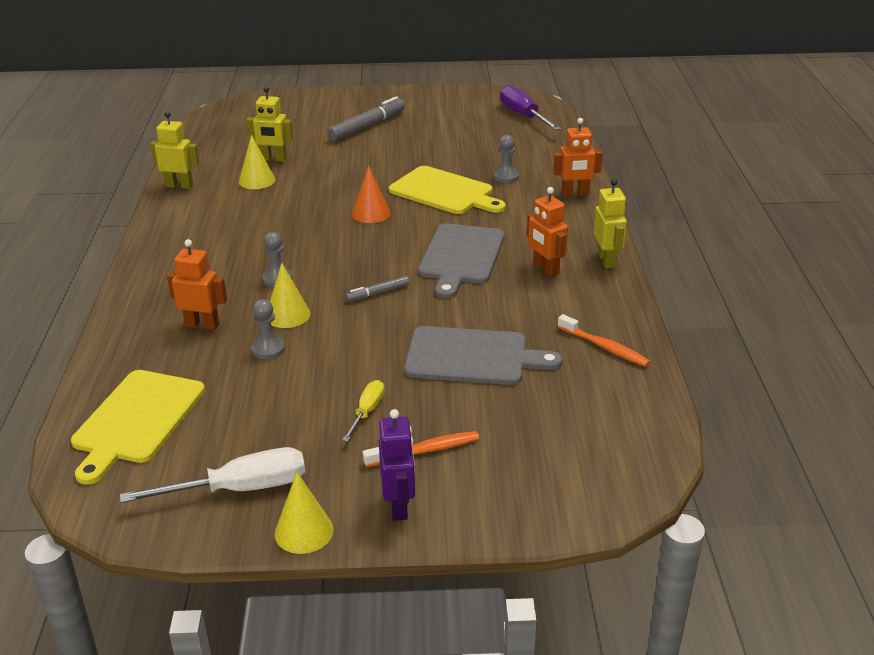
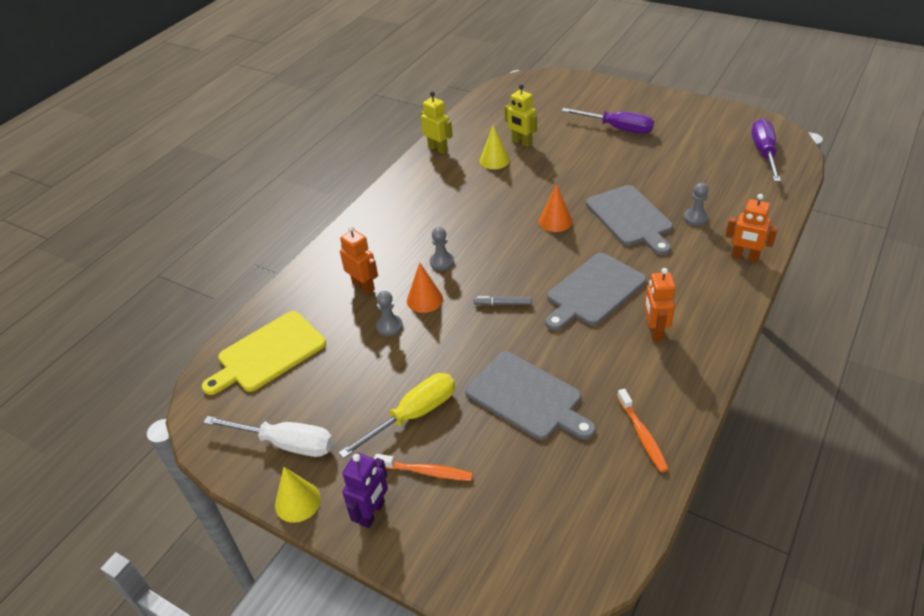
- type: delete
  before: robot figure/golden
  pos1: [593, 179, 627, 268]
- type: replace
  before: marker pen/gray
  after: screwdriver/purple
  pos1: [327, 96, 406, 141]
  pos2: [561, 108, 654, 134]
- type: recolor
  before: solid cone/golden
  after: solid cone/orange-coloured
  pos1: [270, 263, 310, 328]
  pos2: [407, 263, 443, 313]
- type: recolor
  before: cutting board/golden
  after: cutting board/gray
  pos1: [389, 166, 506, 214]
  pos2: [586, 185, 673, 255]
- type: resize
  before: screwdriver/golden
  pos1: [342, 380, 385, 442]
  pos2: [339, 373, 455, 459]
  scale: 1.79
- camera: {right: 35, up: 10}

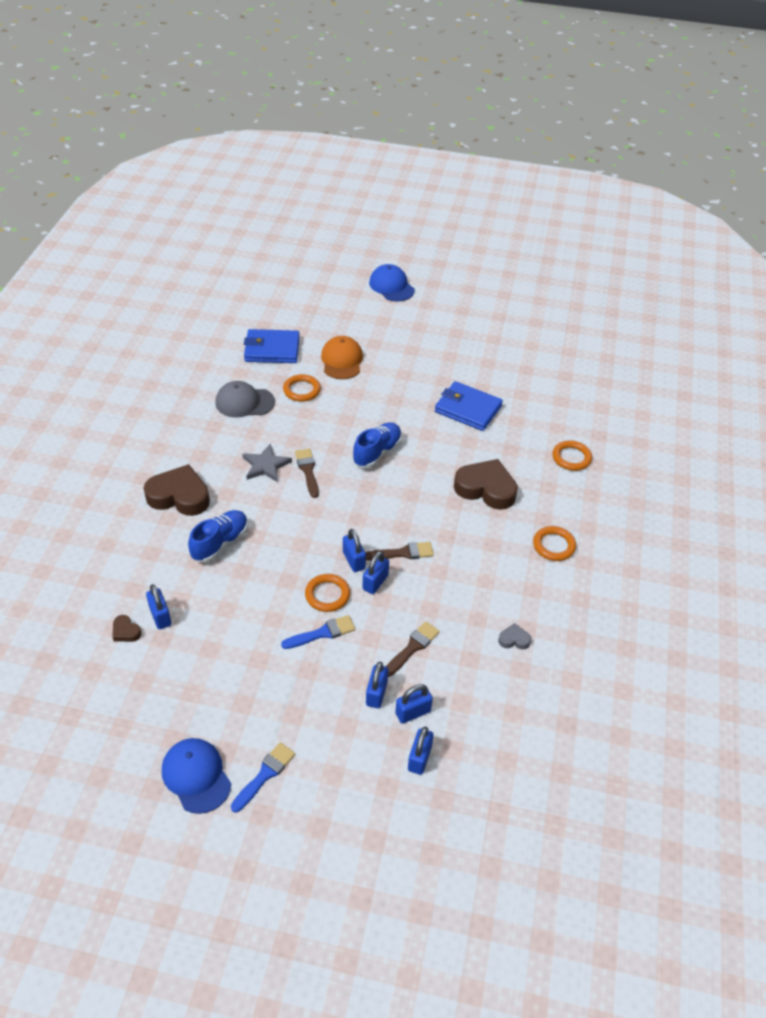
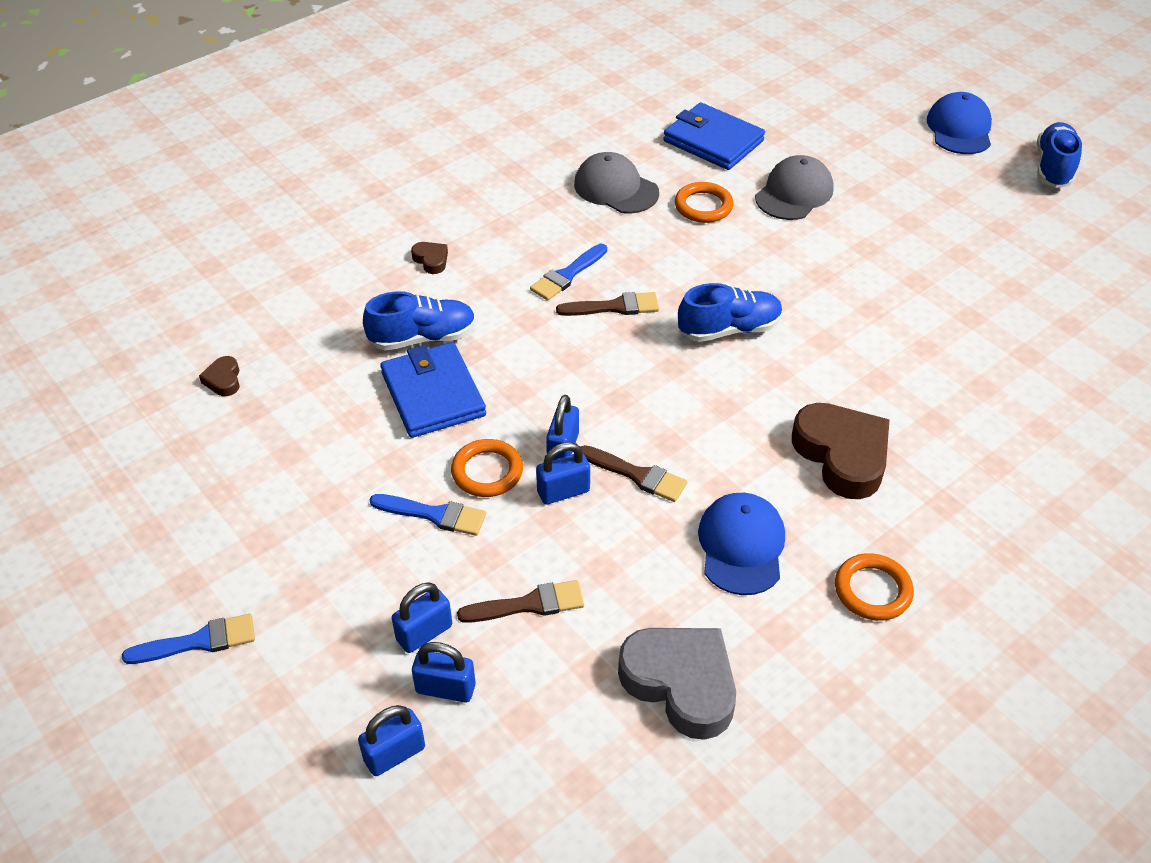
- type: delete
  before: padlock/royal blue
  pos1: [146, 584, 171, 629]
- type: delete
  before: torus/orange-coloured
  pos1: [552, 440, 592, 471]
- type: insert
  after: sneaker/royal blue
  pos2: [1037, 122, 1082, 188]
- type: move
  before: baseball cap/royal blue
  pos1: [162, 738, 231, 814]
  pos2: [698, 493, 785, 595]
- type: move
  before: wallet/royal blue
  pos1: [435, 381, 503, 431]
  pos2: [380, 342, 486, 438]
- type: replace
  before: star shape/gray
  after: brush/royal blue
  pos1: [242, 444, 292, 482]
  pos2: [530, 244, 607, 301]
- type: recolor
  before: baseball cap/orange-coloured
  after: baseball cap/gray
  pos1: [321, 336, 363, 379]
  pos2: [755, 155, 834, 220]
- type: rotate
  before: brush/brown
  pos1: [295, 449, 319, 498]
  pos2: [556, 292, 659, 316]
  turn: 60
- type: resize
  before: love heart/brown
  pos1: [144, 464, 210, 516]
  pos2: [411, 242, 448, 274]
  scale: 0.44
- type: resize
  before: love heart/gray
  pos1: [498, 623, 531, 650]
  pos2: [618, 628, 736, 740]
  scale: 2.27
- camera: {right: 40, up: 0}

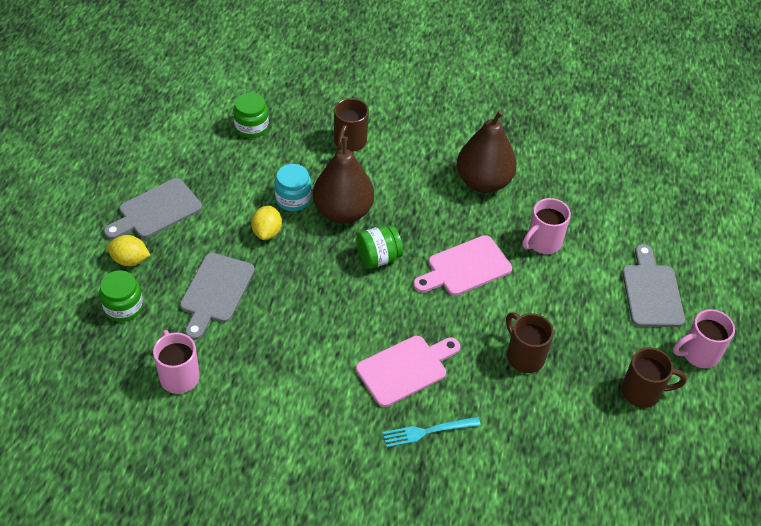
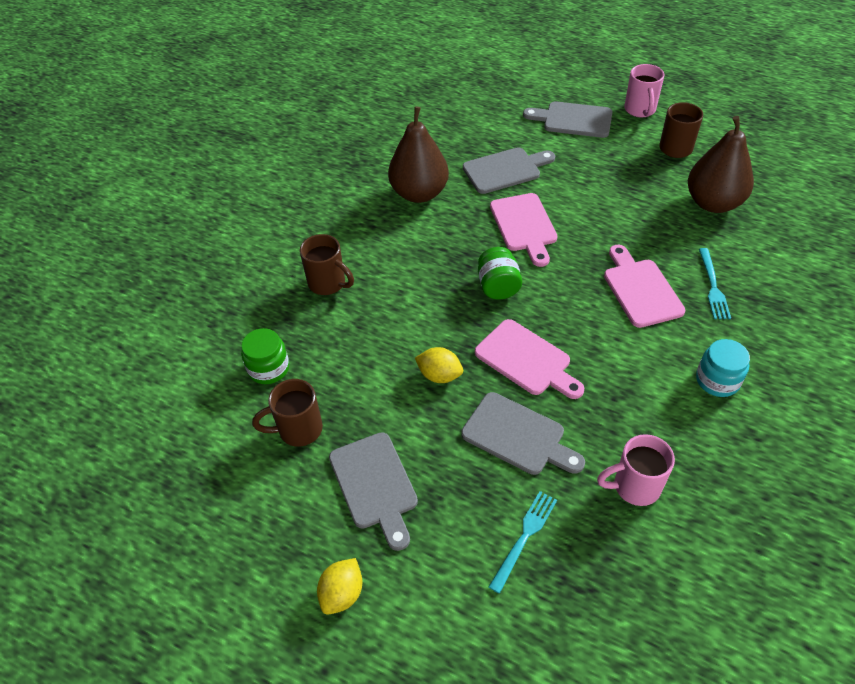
- type: insert
  after: cutting board/rose-pink
  pos2: [475, 319, 584, 399]
- type: move
  before: toy lemon/golden
  pos1: [107, 235, 150, 266]
  pos2: [317, 558, 362, 615]
- type: move
  before: preserve jar/turquoise
  pos1: [275, 164, 312, 211]
  pos2: [696, 339, 750, 397]
- type: move
  before: toy pear/brown
  pos1: [313, 136, 374, 224]
  pos2: [688, 116, 754, 213]
- type: move
  before: mug/brown
  pos1: [506, 312, 554, 373]
  pos2: [252, 379, 323, 447]
- type: replace
  before: preserve jar/emerald
  after: fork/turquoise
  pos1: [99, 270, 143, 322]
  pos2: [489, 491, 557, 594]
- type: replace
  before: mug/rose-pink
  after: cutting board/gray
  pos1: [522, 198, 571, 254]
  pos2: [463, 147, 555, 194]
- camera: {right: -70, up: 0}

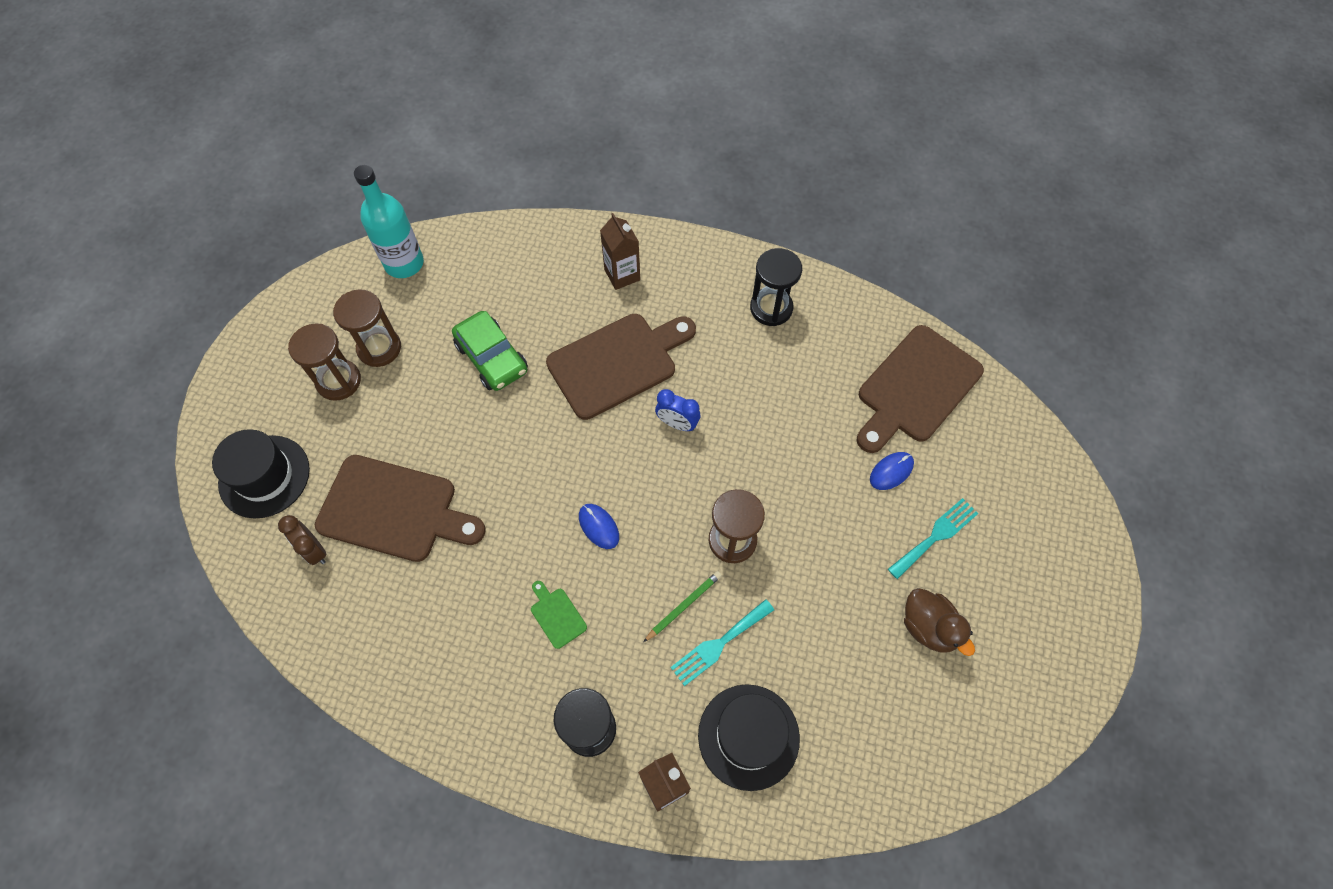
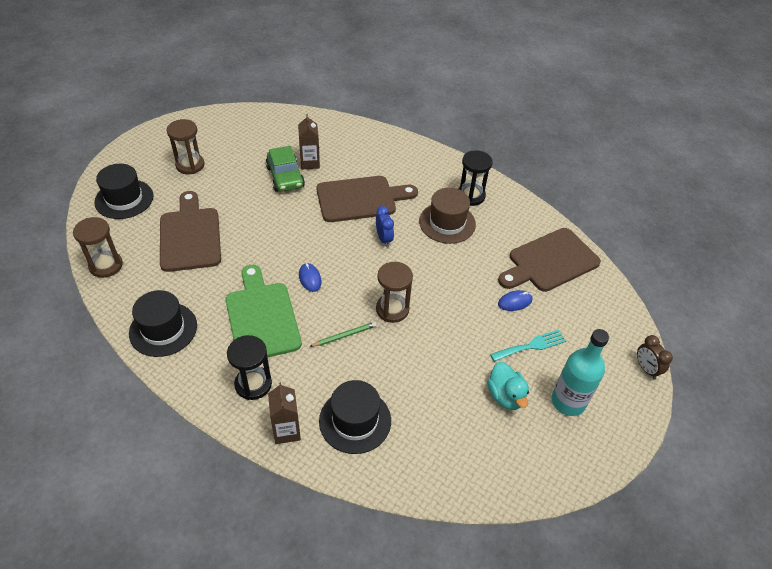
- type: delete
  before: fork/turquoise
  pos1: [670, 599, 774, 686]
- type: insert
  after: hat/ebony
  pos2: [129, 290, 197, 357]
- type: insert
  after: hat/brown
  pos2: [419, 188, 476, 244]
- type: move
  before: bedside clock/brown
  pos1: [278, 515, 327, 565]
  pos2: [637, 335, 673, 379]
- type: move
  before: sand timer/brown
  pos1: [333, 289, 401, 367]
  pos2: [73, 217, 123, 278]
- type: move
  before: bottle/turquoise
  pos1: [354, 165, 424, 278]
  pos2: [552, 329, 609, 416]
- type: move
  before: milk carton/brown
  pos1: [600, 213, 640, 290]
  pos2: [298, 114, 320, 169]
- type: recolor
  before: duck/brown
  after: duck/turquoise
  pos1: [904, 588, 975, 656]
  pos2: [487, 362, 529, 410]
- type: rotate
  before: cutting board/brown
  pos1: [315, 455, 486, 562]
  pos2: [160, 191, 221, 272]
  turn: -135
- type: rotate
  before: bedside clock/royal blue
  pos1: [655, 389, 700, 431]
  pos2: [376, 206, 394, 247]
  turn: -150
- type: resize
  before: cutting board/emerald
  pos1: [531, 581, 587, 649]
  pos2: [225, 265, 302, 357]
  scale: 2.43
- camera: {right: 15, up: -15}

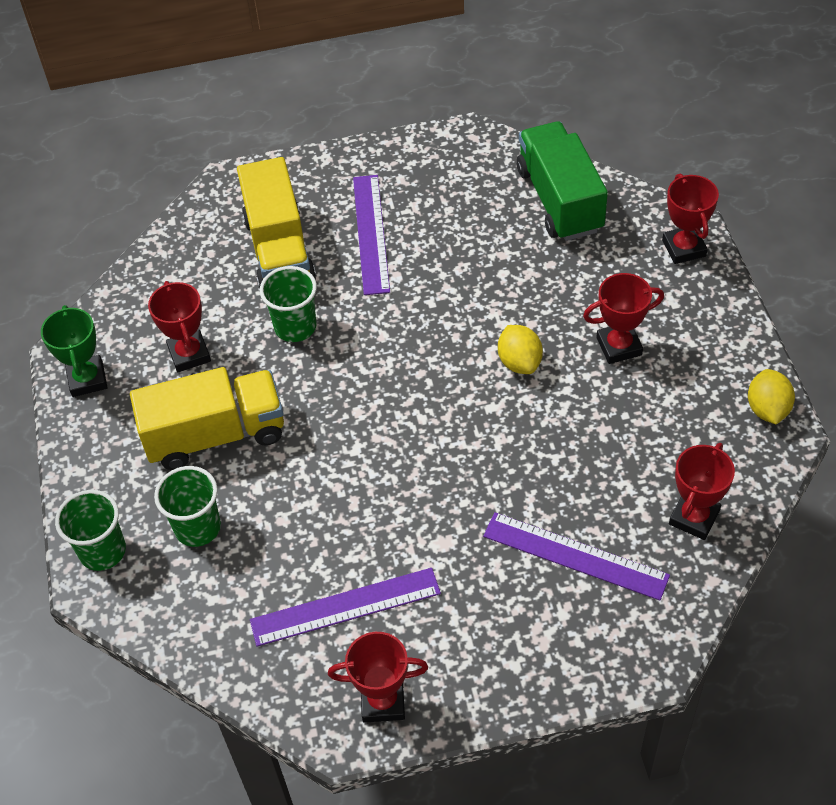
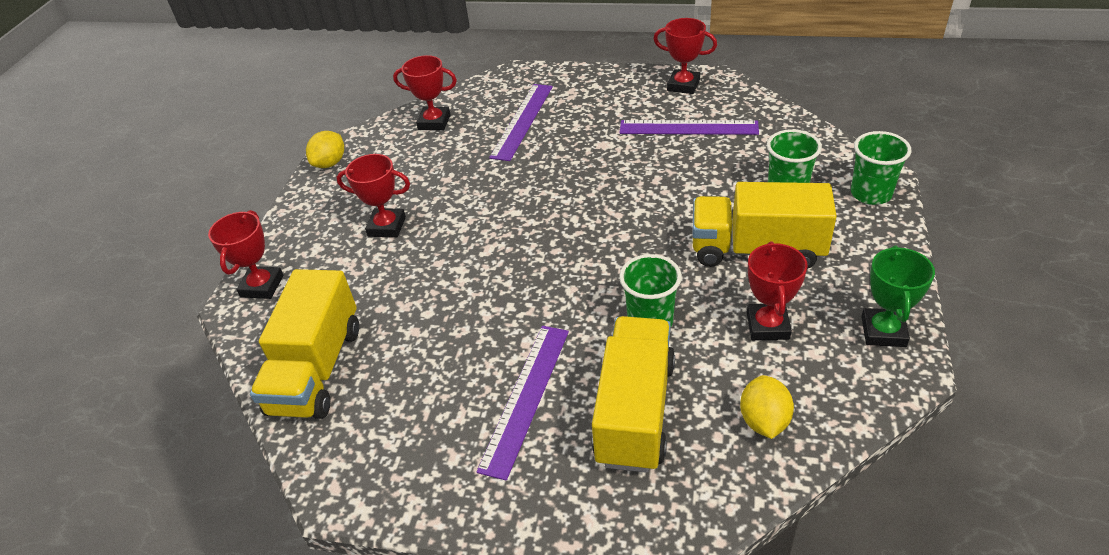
- type: move
  before: toy lemon/golden
  pos1: [498, 325, 543, 374]
  pos2: [740, 375, 794, 439]
- type: recolor
  before: toy truck/emerald
  after: toy truck/golden
  pos1: [517, 121, 608, 241]
  pos2: [250, 269, 359, 419]
- type: rotate
  before: measuring stick/purple
  pos1: [483, 512, 670, 601]
  pos2: [489, 84, 553, 161]
  turn: 60
- type: rotate
  before: trophy/red
  pos1: [669, 443, 735, 540]
  pos2: [393, 55, 457, 130]
  turn: 45
- camera: {right: -155, up: -10}

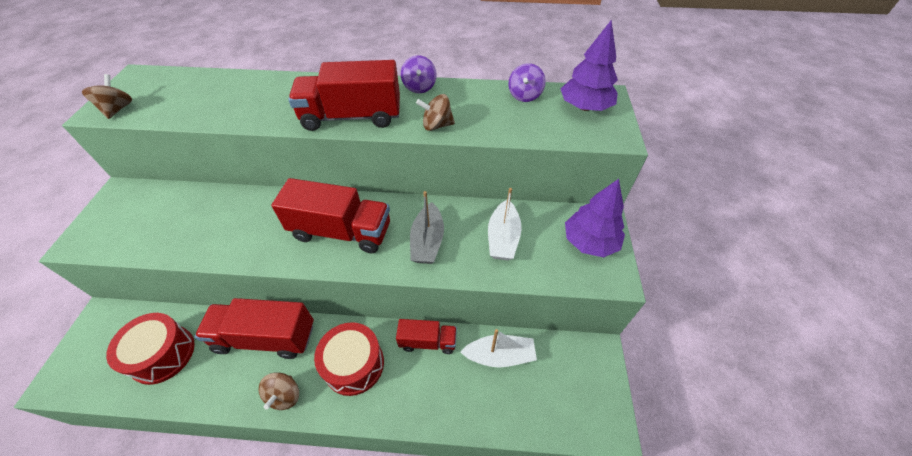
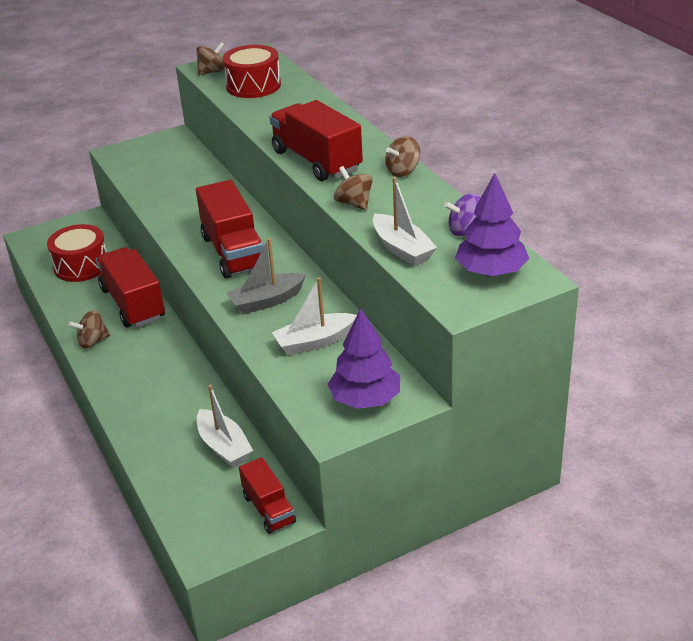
- type: insert
  after: boat/pure white
  pos2: [373, 177, 437, 266]
- type: move
  before: drum/red
  pos1: [314, 322, 384, 396]
  pos2: [222, 45, 281, 98]
- type: move
  before: toy truck/red
  pos1: [396, 319, 457, 354]
  pos2: [239, 457, 296, 534]
- type: recolor
  before: spinning top/purple
  after: spinning top/brown
  pos1: [401, 55, 437, 93]
  pos2: [385, 136, 420, 177]
- camera: {right: 60, up: -15}

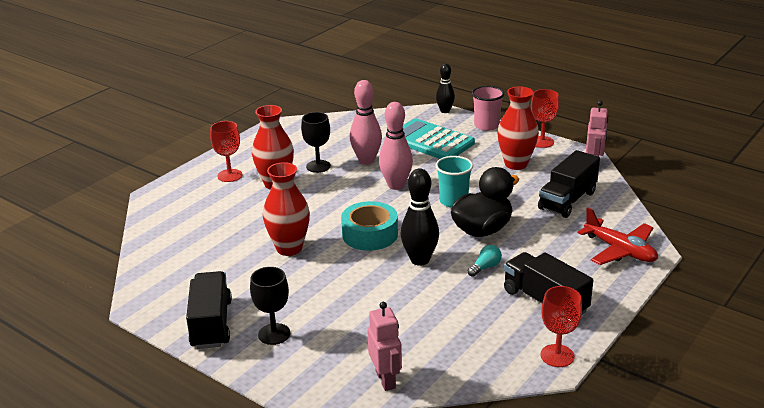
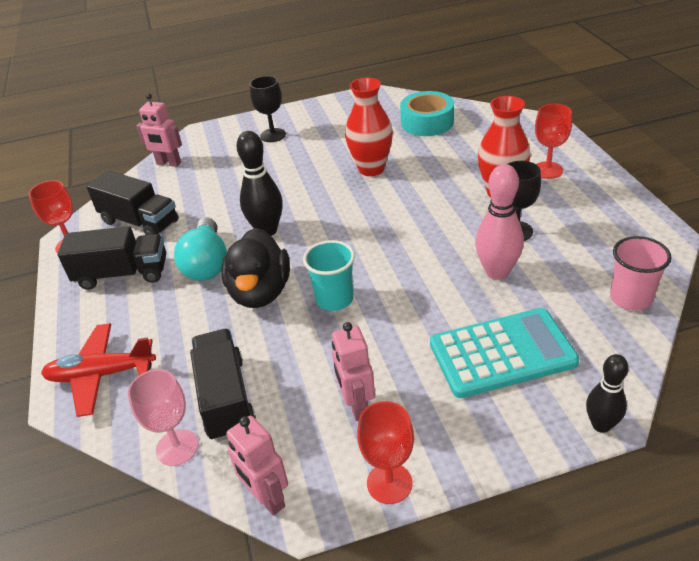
- type: delete
  before: skittle/rose-pink
  pos1: [379, 102, 413, 190]
- type: insert
  after: chalice/rose-pink
  pos2: [128, 369, 199, 466]
- type: move
  before: toy truck/ebony
  pos1: [186, 271, 232, 349]
  pos2: [86, 170, 179, 235]
- type: move
  before: sticky tape/turquoise
  pos1: [341, 201, 398, 251]
  pos2: [400, 91, 454, 136]
- type: move
  before: beaker/rose-pink
  pos1: [472, 86, 504, 131]
  pos2: [610, 236, 672, 311]
- type: replace
  before: vase/red
  after: robot figure/rose-pink
  pos1: [497, 86, 539, 170]
  pos2: [332, 322, 375, 421]
- type: resize
  before: light bulb/turquoise
  pos1: [468, 245, 502, 277]
  pos2: [174, 217, 227, 281]
  scale: 2.05
- camera: {right: 130, up: 10}

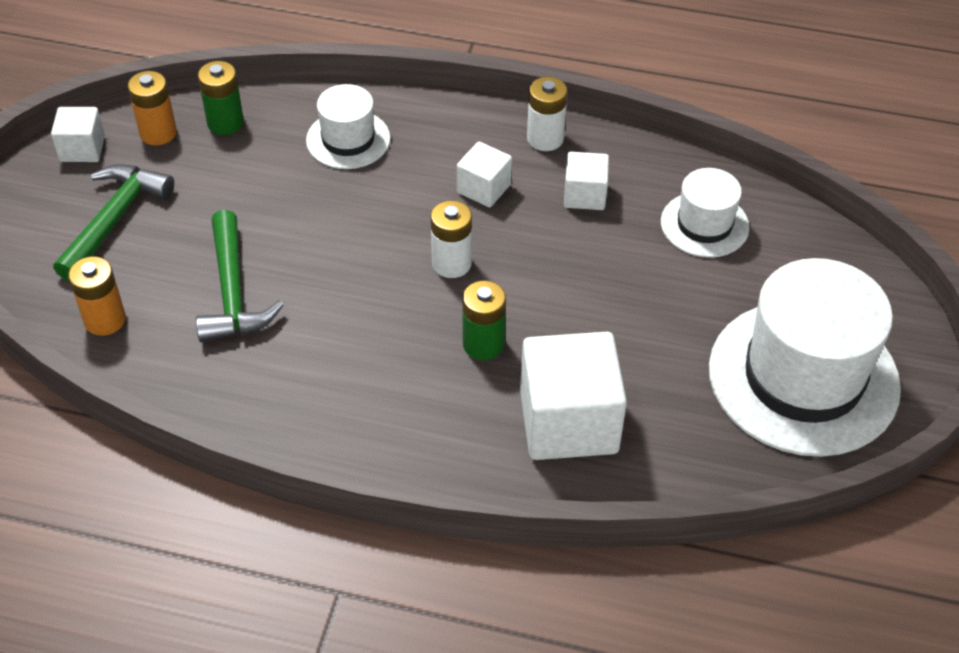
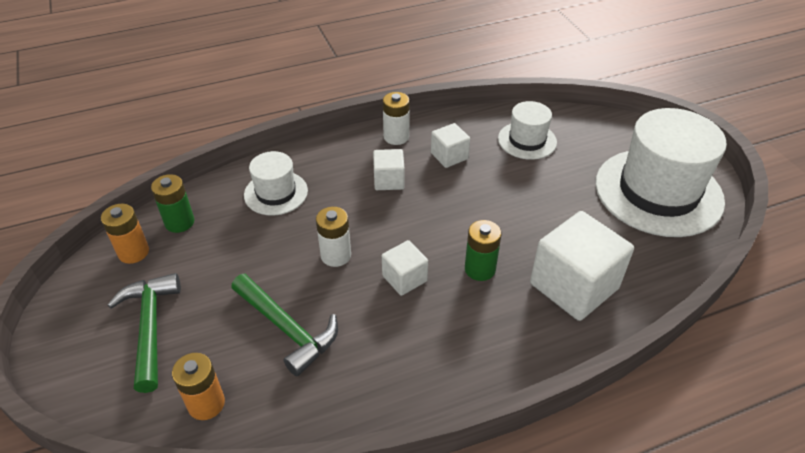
- type: move
  before: block/pure white
  pos1: [51, 107, 105, 162]
  pos2: [382, 240, 428, 296]
- type: move
  before: battery/pure white
  pos1: [431, 200, 472, 278]
  pos2: [316, 207, 351, 267]
- camera: {right: -35, up: -5}

